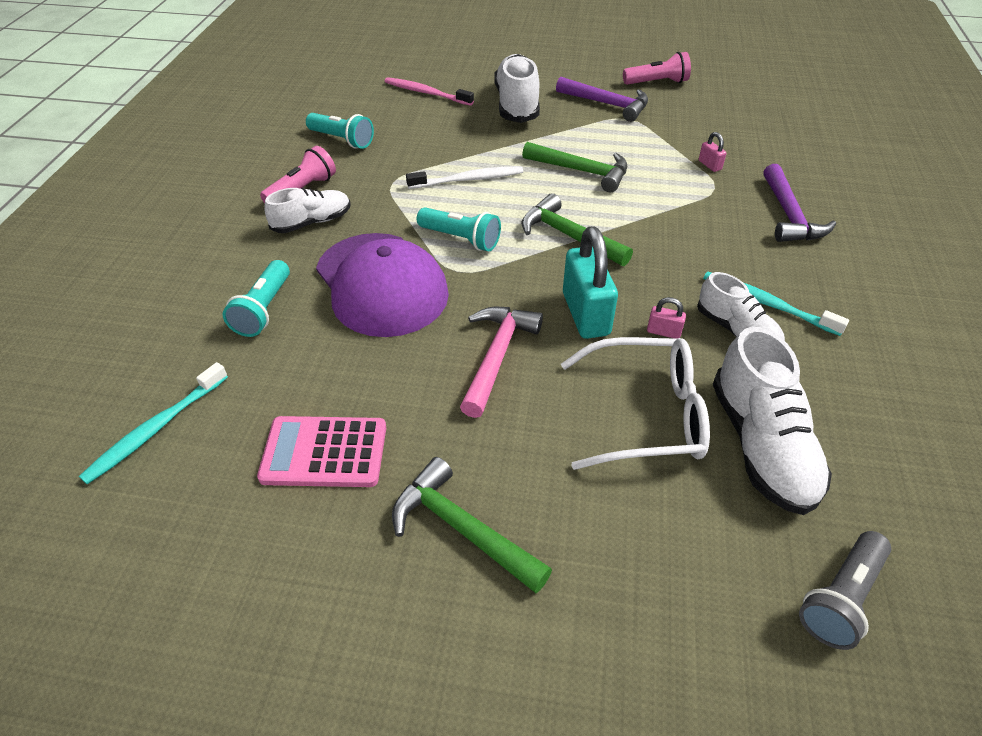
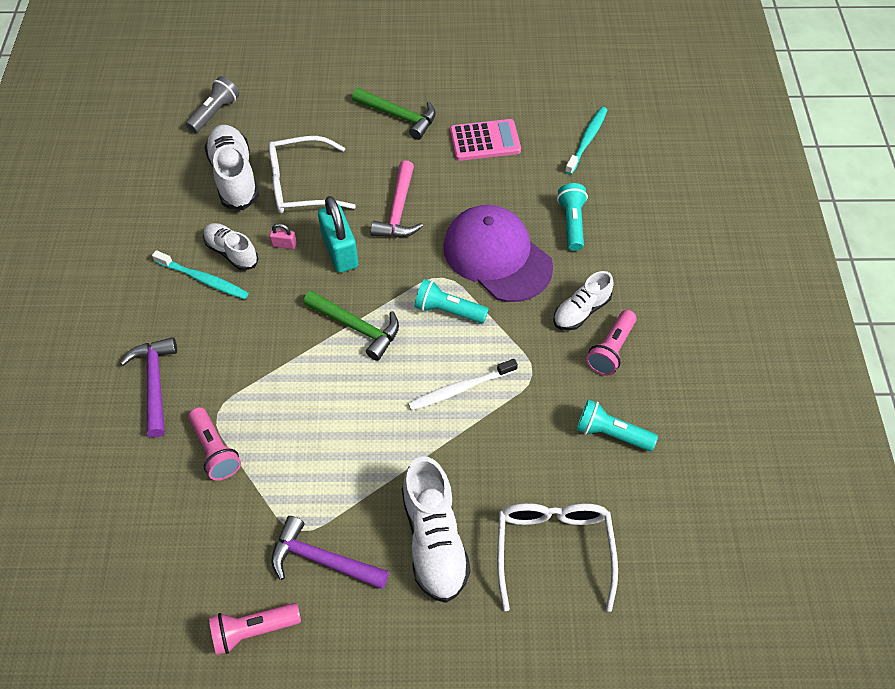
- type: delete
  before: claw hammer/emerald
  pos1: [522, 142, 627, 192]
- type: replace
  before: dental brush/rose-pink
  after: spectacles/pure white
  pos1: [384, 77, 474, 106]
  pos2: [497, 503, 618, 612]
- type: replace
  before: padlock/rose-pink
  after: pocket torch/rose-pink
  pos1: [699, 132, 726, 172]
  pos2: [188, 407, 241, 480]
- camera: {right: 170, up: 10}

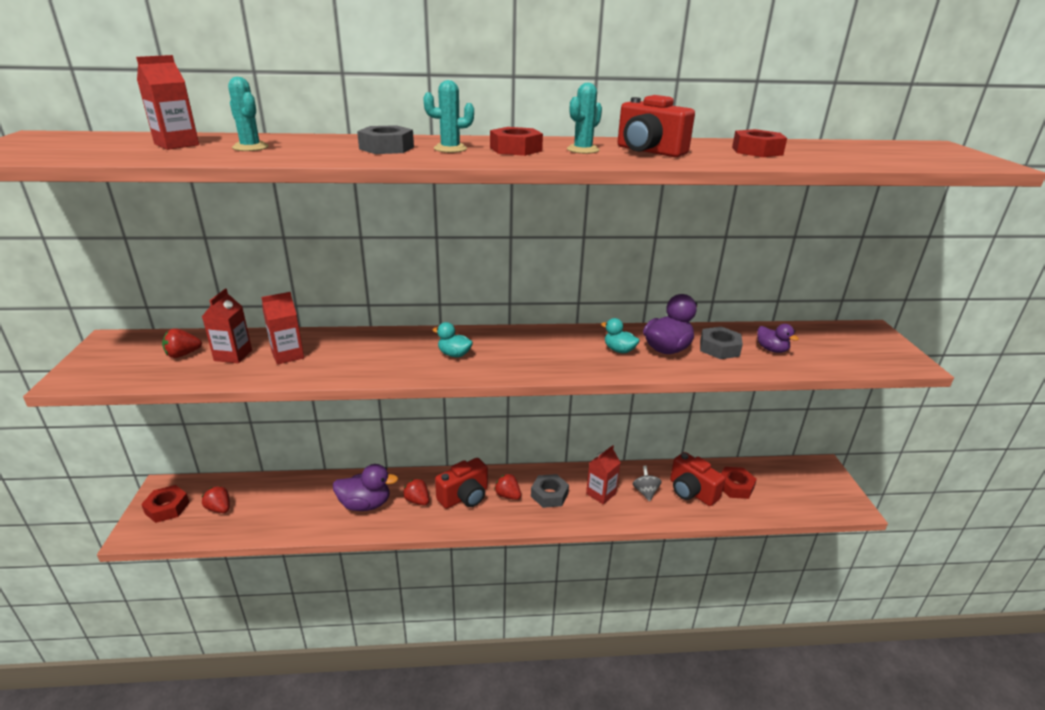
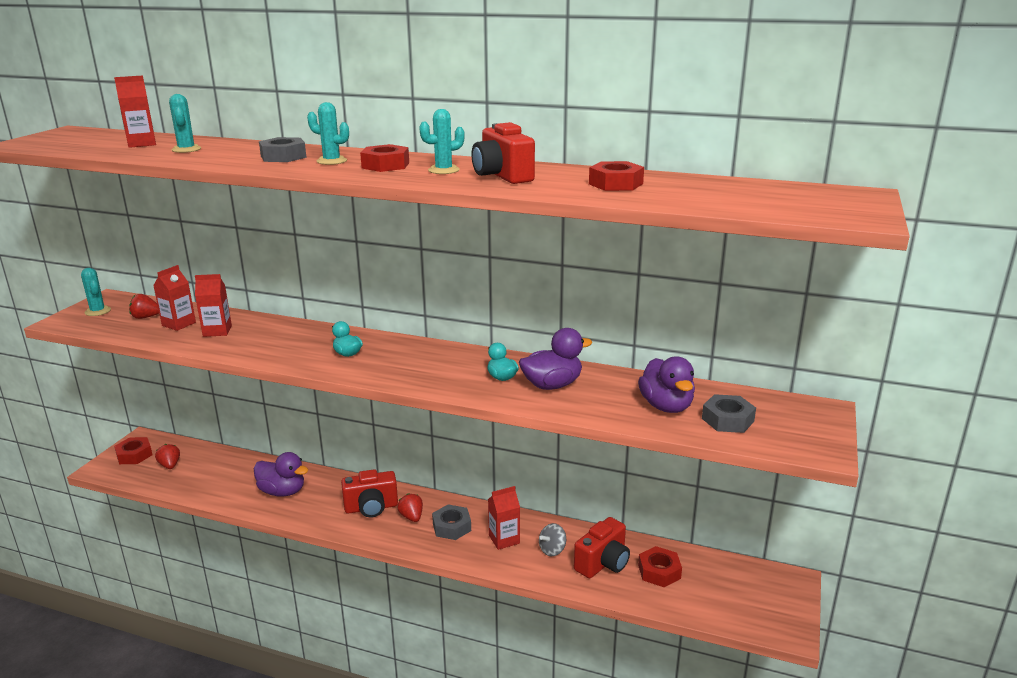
- type: delete
  before: toy strawberry/red
  pos1: [403, 478, 429, 505]
- type: insert
  after: prickly plant/turquoise
  pos2: [81, 268, 111, 316]
- type: move
  before: hex nut/gray
  pos1: [700, 327, 743, 359]
  pos2: [702, 394, 756, 433]
- type: rotate
  before: spinning top/gray
  pos1: [633, 466, 662, 502]
  pos2: [539, 523, 566, 556]
  turn: -150
- type: rotate
  before: compact camera/red
  pos1: [670, 452, 725, 506]
  pos2: [574, 517, 630, 578]
  turn: -120
- type: resize
  before: duck/purple
  pos1: [757, 324, 799, 353]
  pos2: [638, 357, 695, 413]
  scale: 1.69
- camera: {right: 25, up: -5}

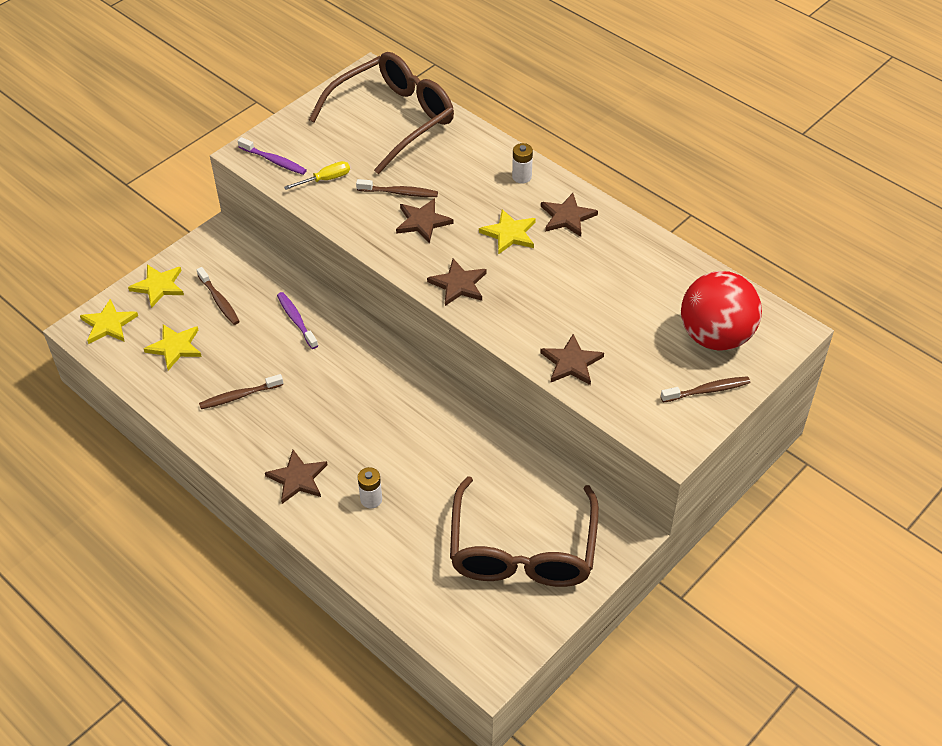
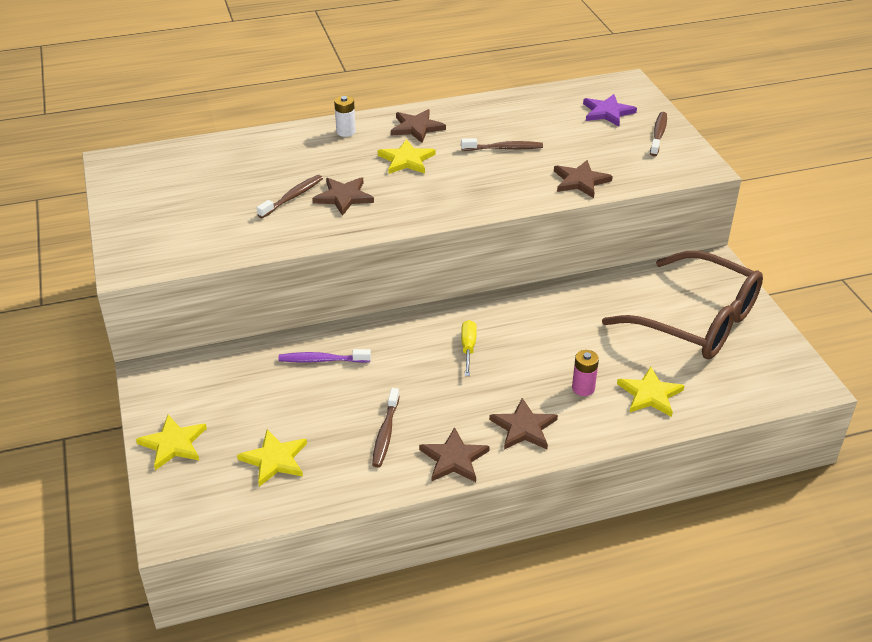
- type: delete
  before: dental brush/purple
  pos1: [238, 137, 307, 175]
- type: delete
  before: spectacles/brown
  pos1: [309, 52, 454, 174]
- type: move
  before: star shape/golden
  pos1: [80, 299, 138, 344]
  pos2: [617, 366, 684, 417]
- type: move
  before: dental brush/brown
  pos1: [197, 267, 240, 325]
  pos2: [461, 138, 543, 151]
- type: move
  before: screwdriver/golden
  pos1: [284, 161, 350, 190]
  pos2: [461, 320, 477, 376]
- type: move
  before: star shape/brown
  pos1: [427, 259, 487, 306]
  pos2: [419, 427, 490, 482]
- type: replace
  before: ball/red
  after: star shape/purple
  pos1: [681, 271, 762, 351]
  pos2: [583, 94, 637, 127]
- type: recolor
  before: battery/pure white
  after: battery/rose-pink
  pos1: [358, 467, 382, 508]
  pos2: [572, 350, 599, 396]
- camera: {right: -60, up: -10}

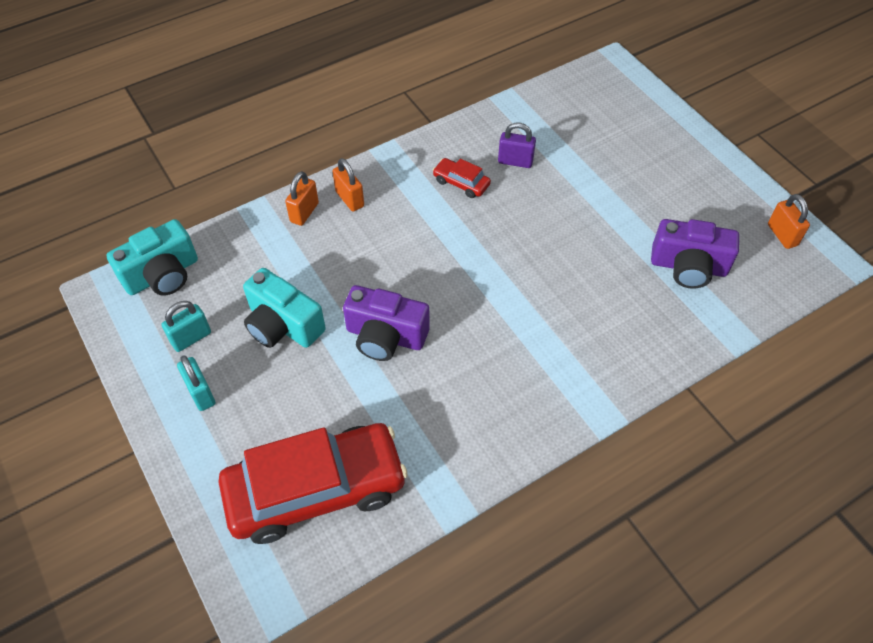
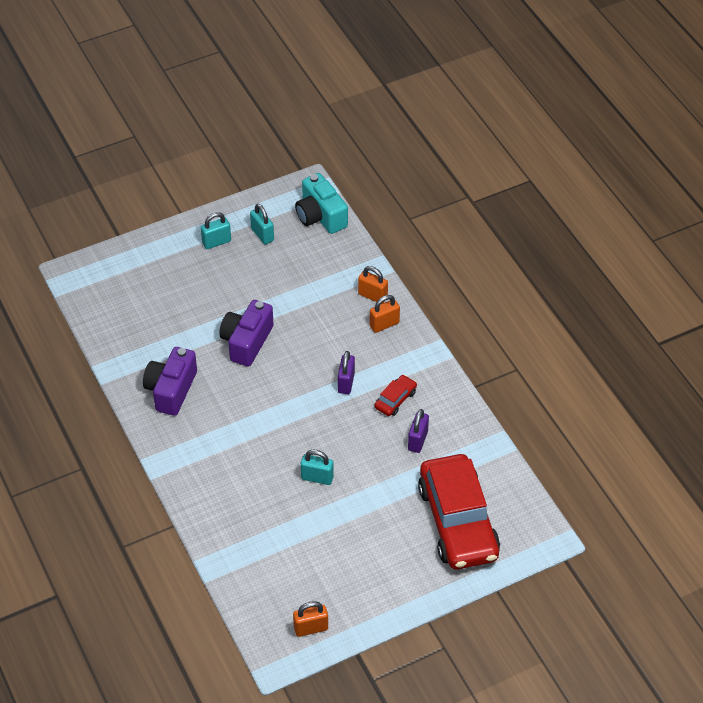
- type: delete
  before: compact camera/turquoise
  pos1: [243, 268, 326, 348]
- type: insert
  after: padlock/turquoise
  pos2: [301, 450, 334, 485]
- type: insert
  after: padlock/purple
  pos2: [338, 351, 355, 394]
- type: move
  before: automobile/red
  pos1: [218, 423, 408, 544]
  pos2: [418, 454, 500, 569]
- type: move
  before: compact camera/purple
  pos1: [651, 219, 739, 289]
  pos2: [143, 347, 197, 416]
- camera: {right: 95, up: -5}

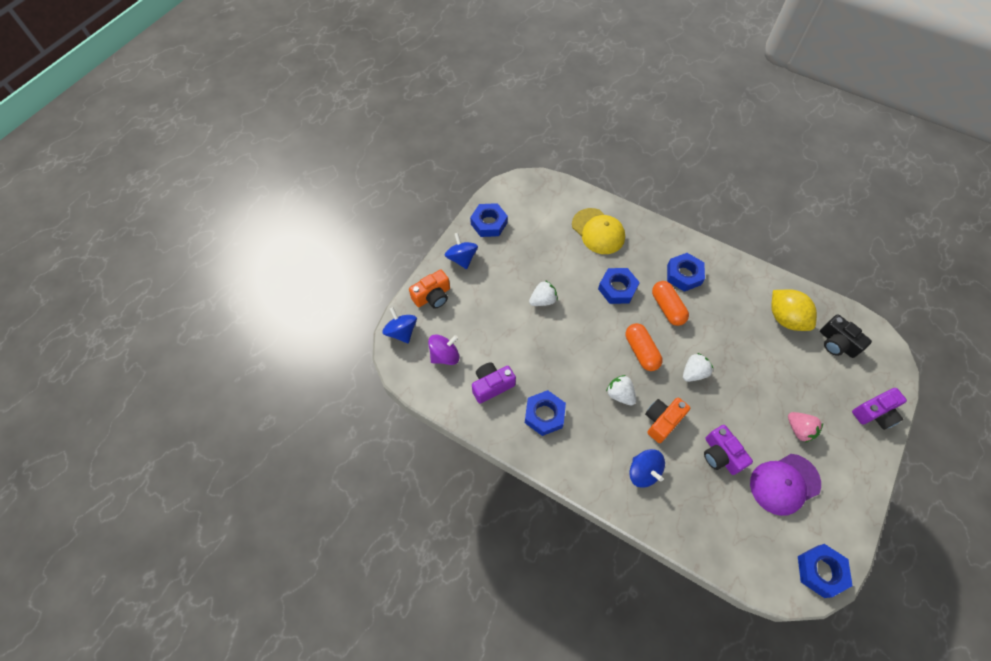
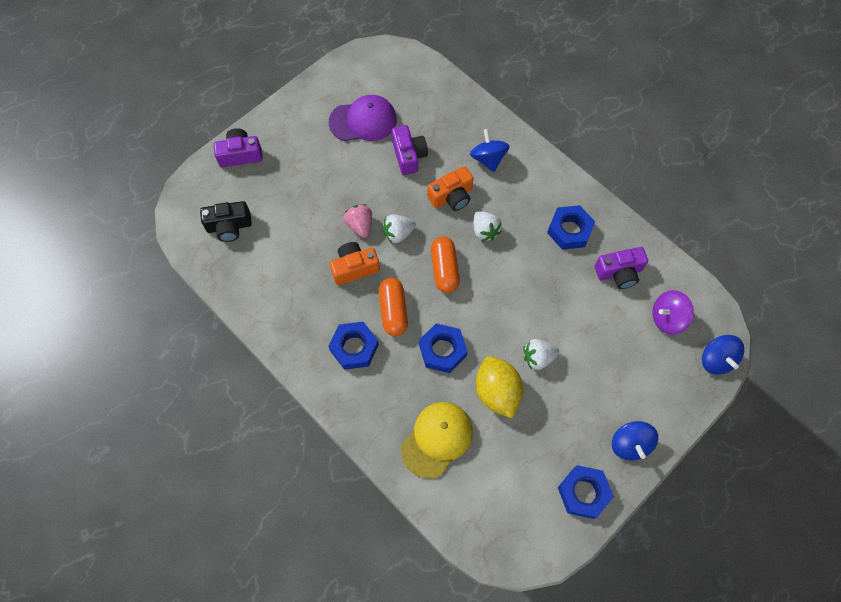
- type: delete
  before: hex nut/royal blue
  pos1: [798, 544, 853, 598]
- type: move
  before: compact camera/orange-coloured
  pos1: [409, 269, 450, 309]
  pos2: [330, 242, 380, 285]
- type: move
  before: toy lemon/golden
  pos1: [771, 290, 817, 331]
  pos2: [476, 356, 523, 418]
- type: move
  before: toy strawberry/rose-pink
  pos1: [788, 412, 823, 443]
  pos2: [344, 204, 372, 238]
- type: rotate
  before: baseball cap/golden
  pos1: [572, 208, 625, 254]
  pos2: [401, 402, 473, 479]
  turn: 60
- type: rotate
  before: compact camera/ebony
  pos1: [820, 314, 872, 358]
  pos2: [200, 201, 252, 242]
  turn: 105
- camera: {right: -165, up: 5}

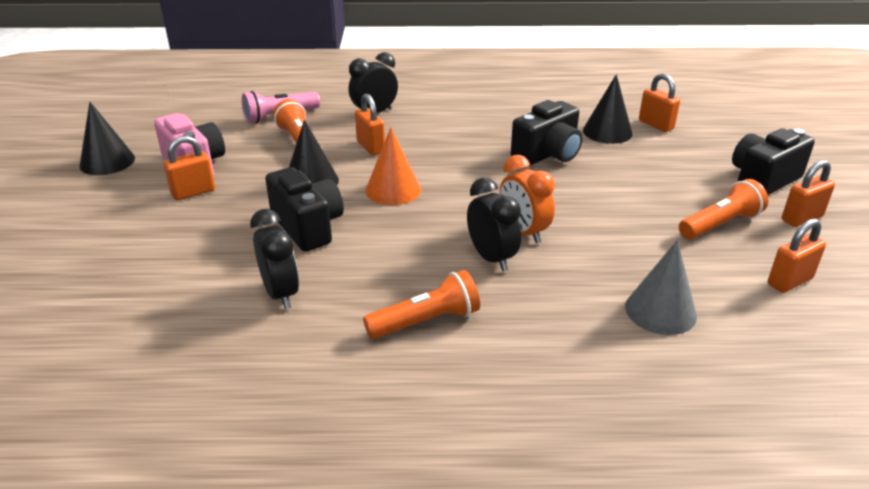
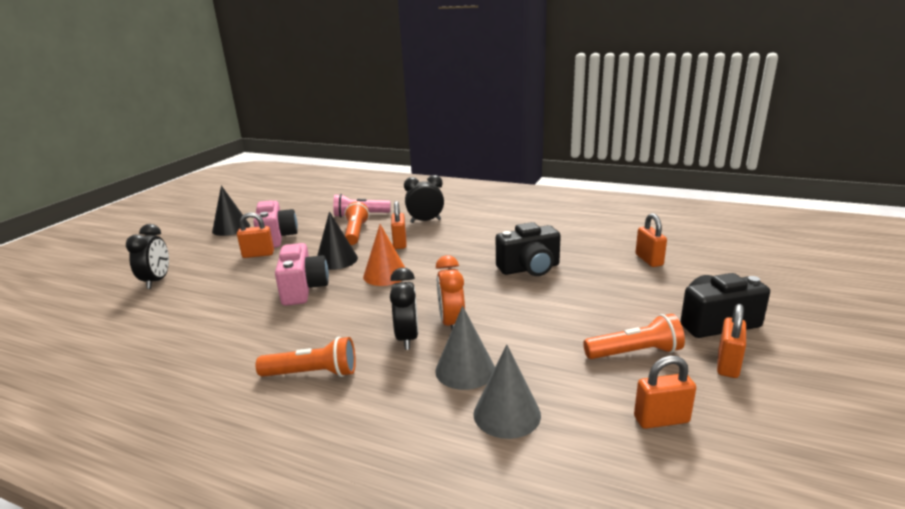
- type: delete
  before: solid cone/ebony
  pos1: [583, 74, 633, 144]
- type: insert
  after: solid cone/gray
  pos2: [435, 306, 495, 390]
- type: move
  before: bedside clock/ebony
  pos1: [250, 209, 299, 309]
  pos2: [126, 224, 169, 289]
- type: recolor
  before: compact camera/ebony
  after: compact camera/rose-pink
  pos1: [265, 167, 344, 252]
  pos2: [275, 243, 329, 306]
- type: rotate
  before: padlock/orange-coloured
  pos1: [782, 160, 835, 227]
  pos2: [717, 304, 746, 378]
  turn: -60
- camera: {right: 25, up: -10}

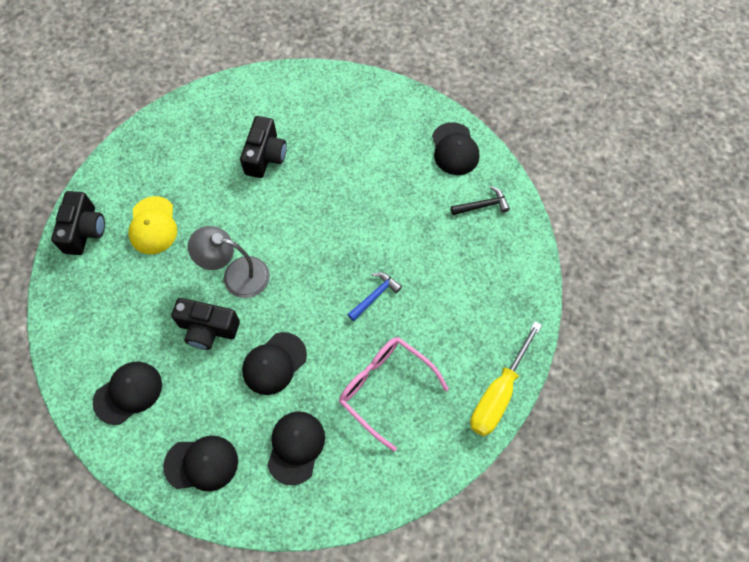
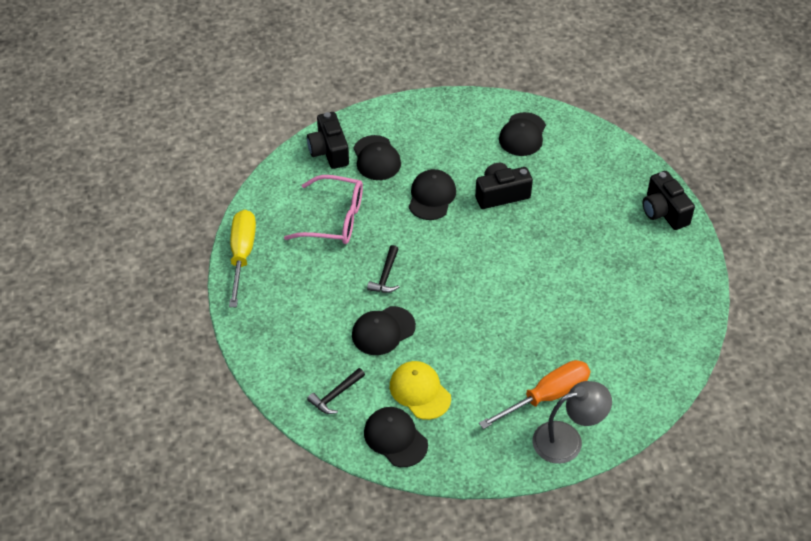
- type: insert
  after: screwdriver/orange-coloured
  pos2: [479, 360, 591, 429]
- type: move
  before: baseball cap/golden
  pos1: [128, 196, 177, 254]
  pos2: [390, 361, 451, 420]
- type: move
  before: baseball cap/ebony
  pos1: [163, 436, 238, 491]
  pos2: [352, 306, 416, 355]
- type: move
  before: desk lamp/gray
  pos1: [188, 226, 270, 298]
  pos2: [532, 381, 612, 464]
- type: move
  before: compact camera/ebony
  pos1: [240, 116, 287, 178]
  pos2: [307, 112, 349, 169]
- type: recolor
  before: claw hammer/royal blue
  after: claw hammer/ebony
  pos1: [347, 272, 402, 321]
  pos2: [367, 245, 399, 293]
- camera: {right: 150, up: -15}

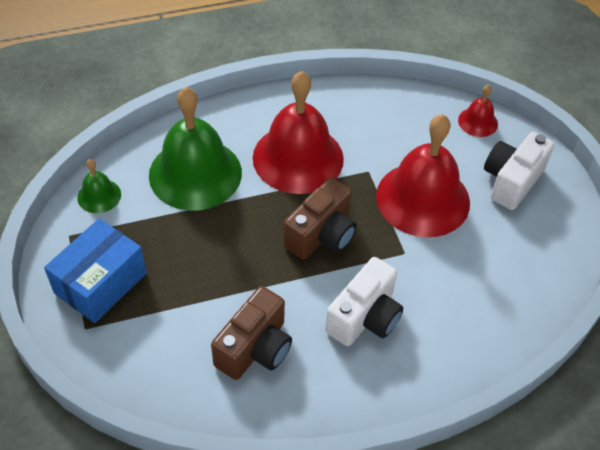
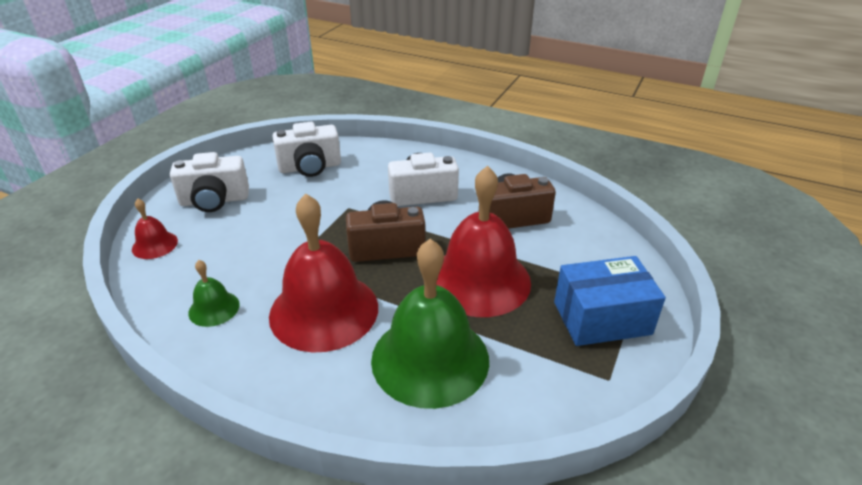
- type: insert
  after: compact camera/pure white
  pos2: [272, 122, 341, 177]
- type: move
  before: bell/emerald
  pos1: [77, 159, 121, 213]
  pos2: [189, 260, 240, 327]
- type: move
  before: bell/red
  pos1: [376, 114, 470, 237]
  pos2: [436, 166, 531, 317]
- camera: {right: -135, up: -15}

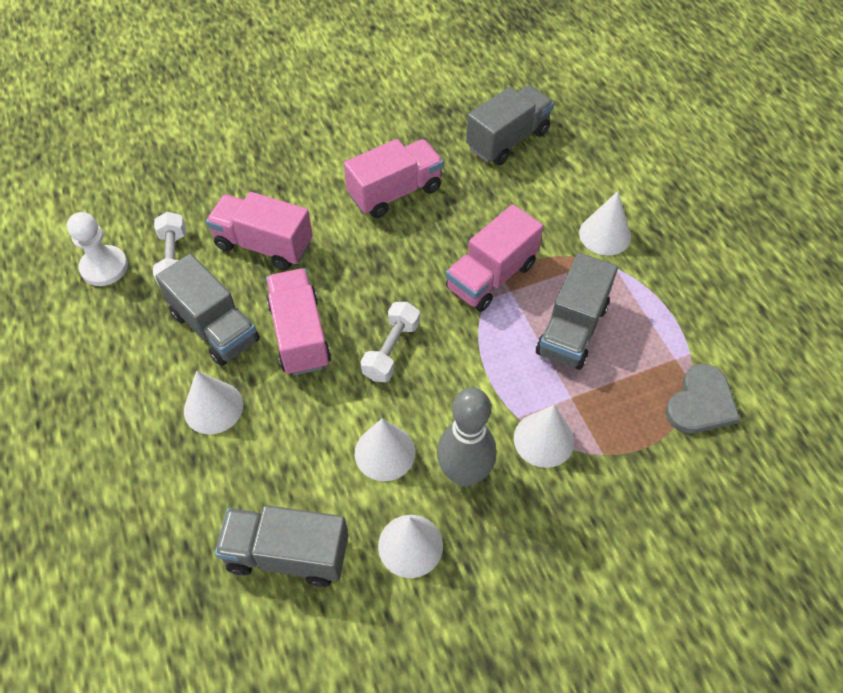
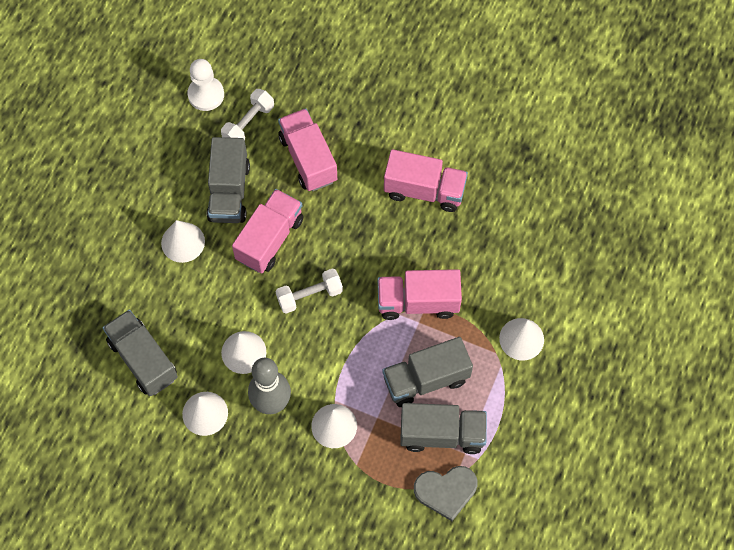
- type: move
  before: toy truck/gray
  pos1: [466, 85, 554, 165]
  pos2: [400, 403, 487, 454]
- camera: {right: 45, up: 10}

